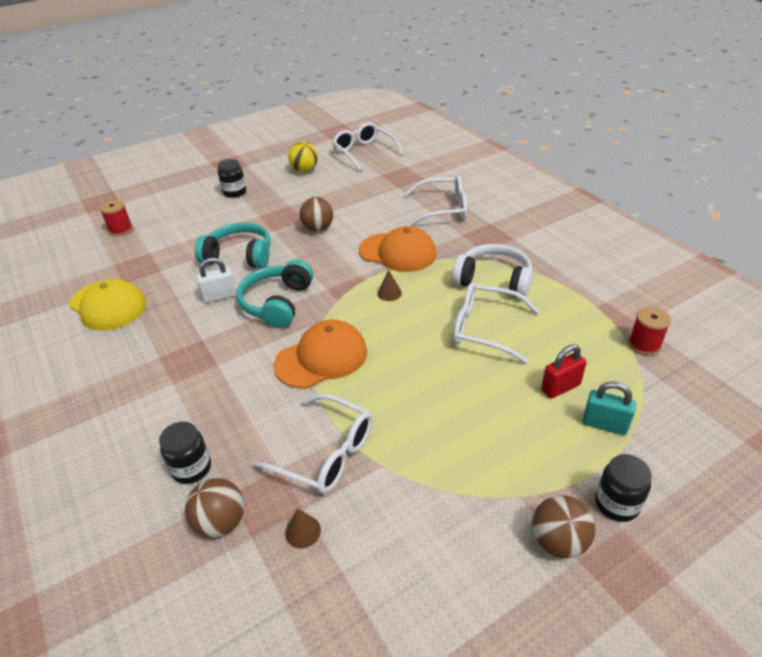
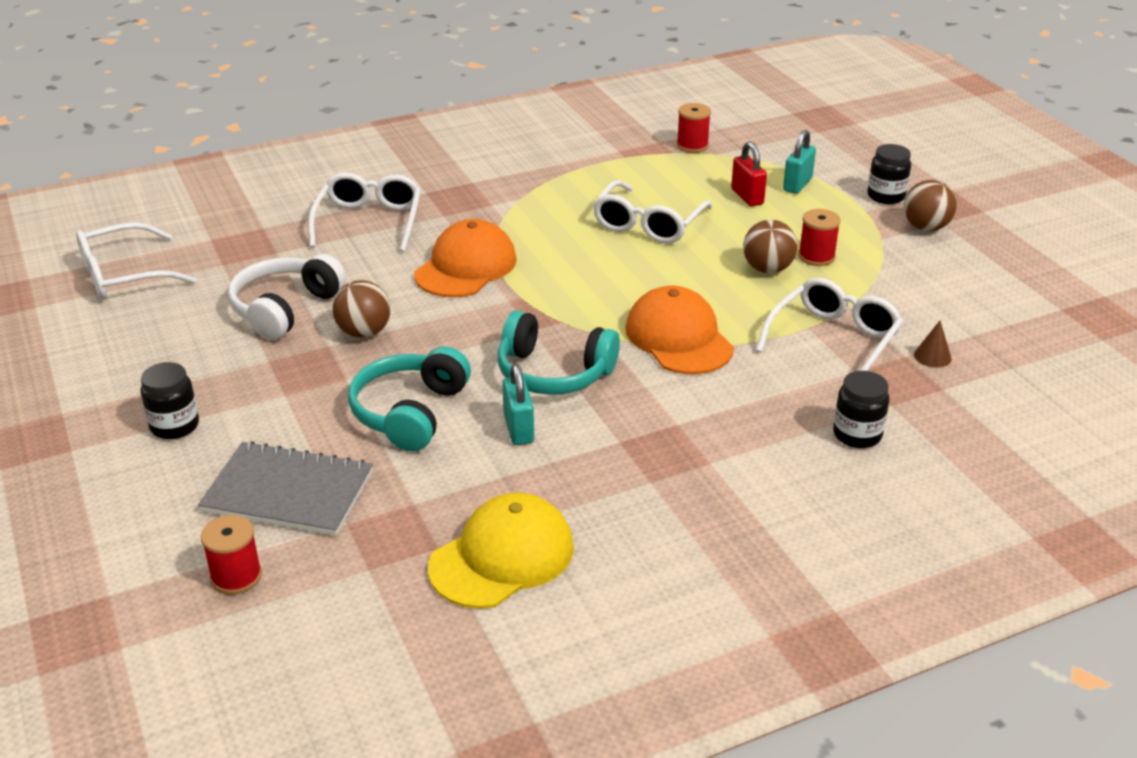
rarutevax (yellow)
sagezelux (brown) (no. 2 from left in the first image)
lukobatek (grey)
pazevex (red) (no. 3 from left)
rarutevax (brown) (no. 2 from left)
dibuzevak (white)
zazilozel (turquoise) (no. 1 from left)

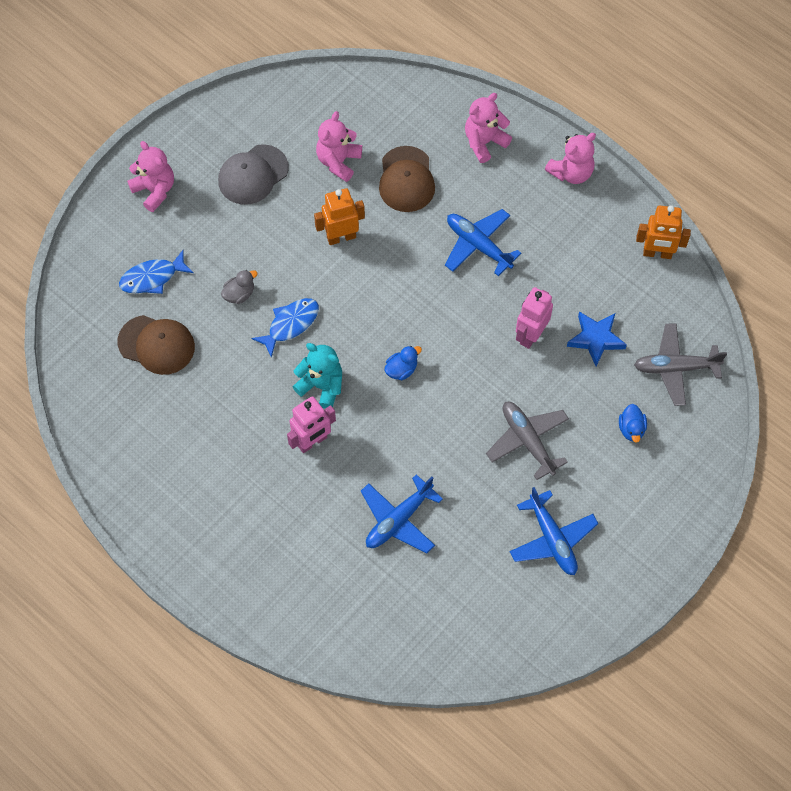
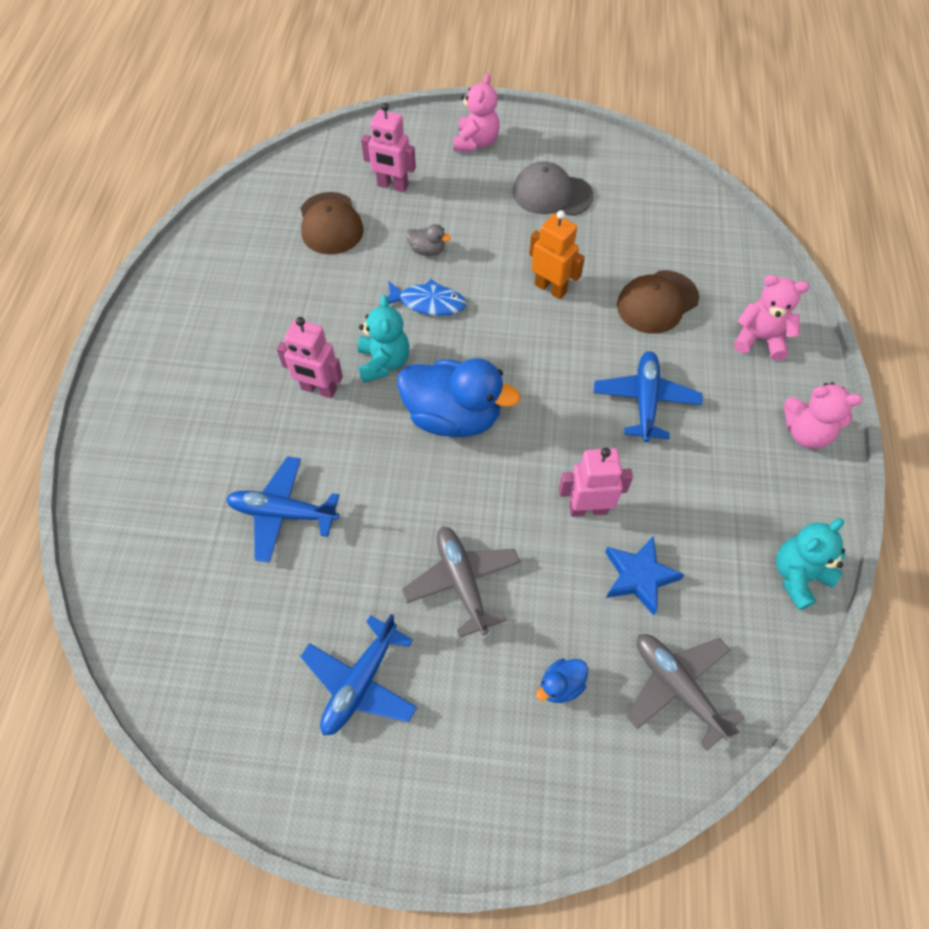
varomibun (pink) (no. 2 from left in the first image)
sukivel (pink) (no. 2 from left)
varomibun (turquoise) (no. 2 from left)
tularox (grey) (no. 1 from left)
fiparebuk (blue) (no. 1 from left)

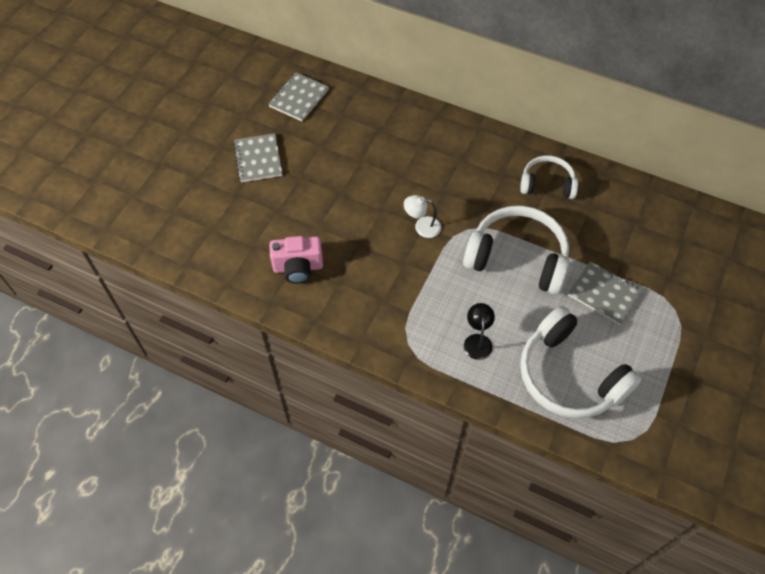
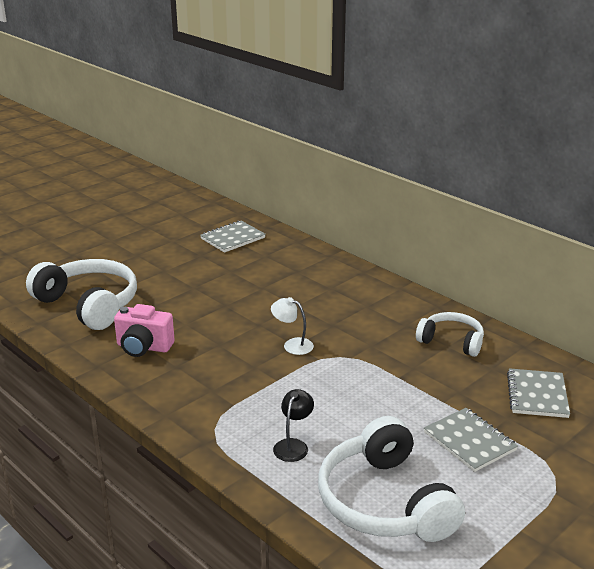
lukobatek (grey) (no. 3 from left)
dibuzevak (white) (no. 1 from left)

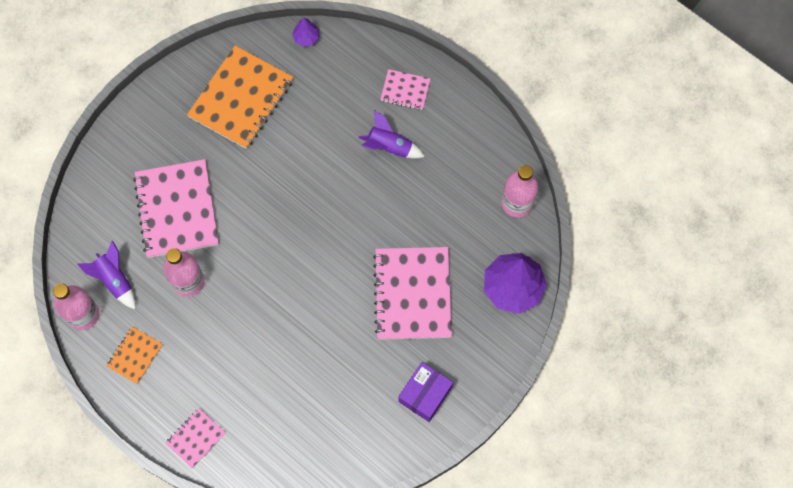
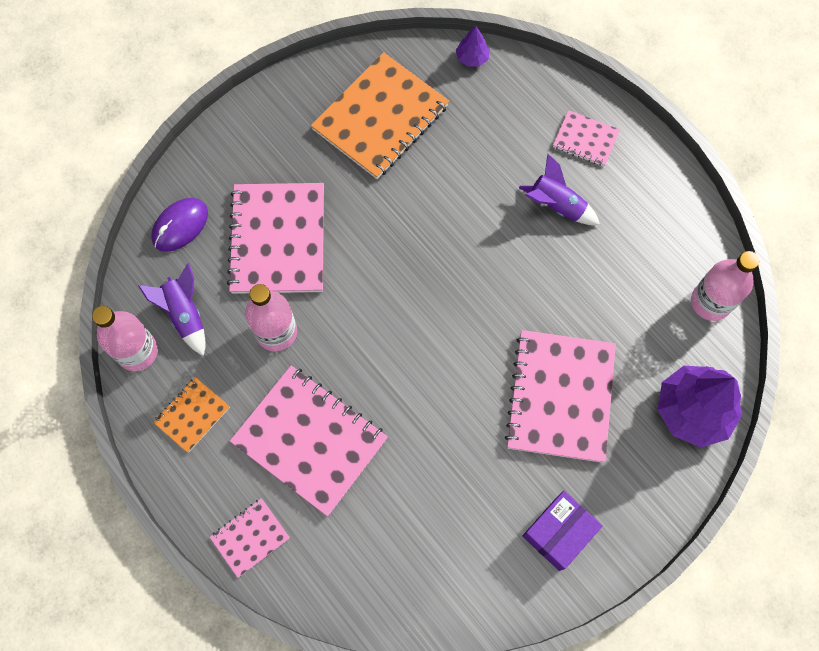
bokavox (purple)
lukobatek (pink) (no. 3 from left)

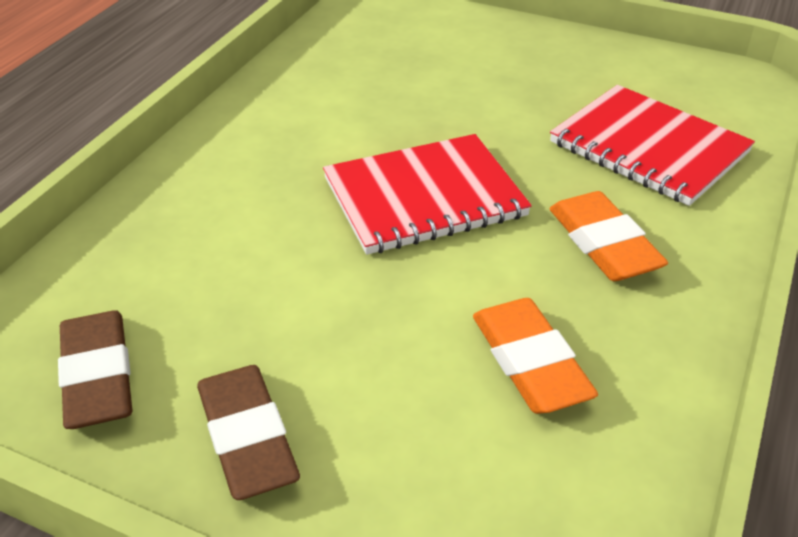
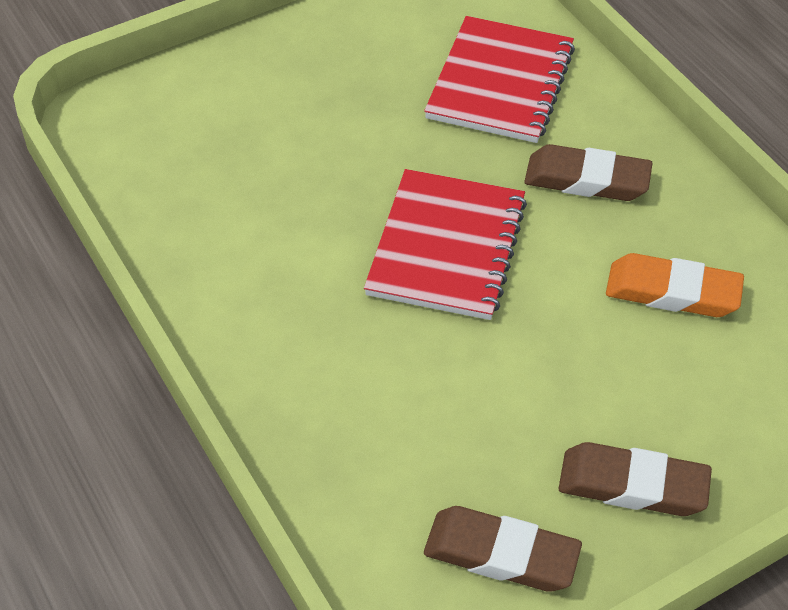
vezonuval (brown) (no. 2 from left)
lukobatek (red) (no. 2 from left)

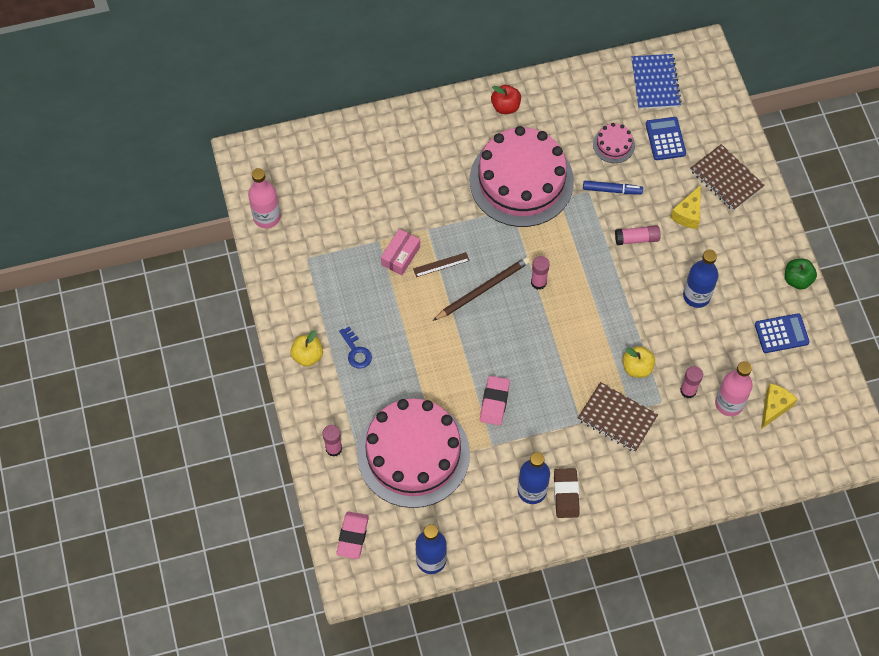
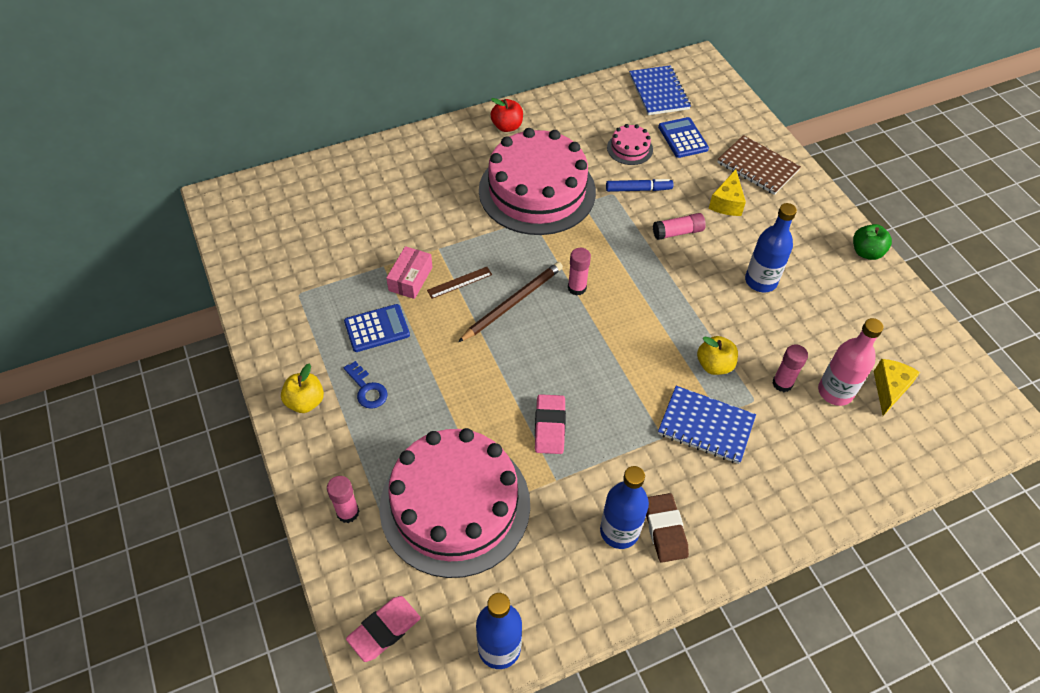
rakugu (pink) (no. 1 from left in the first image)
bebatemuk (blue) (no. 1 from left)
lukobatek (blue) (no. 2 from left)
vezonuval (pink) (no. 1 from left)

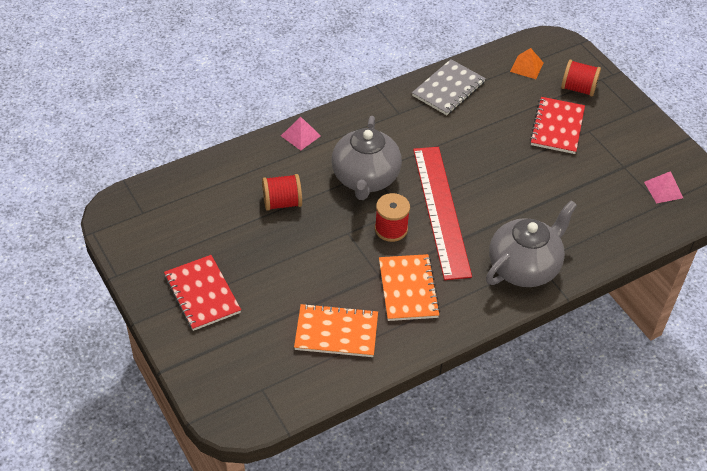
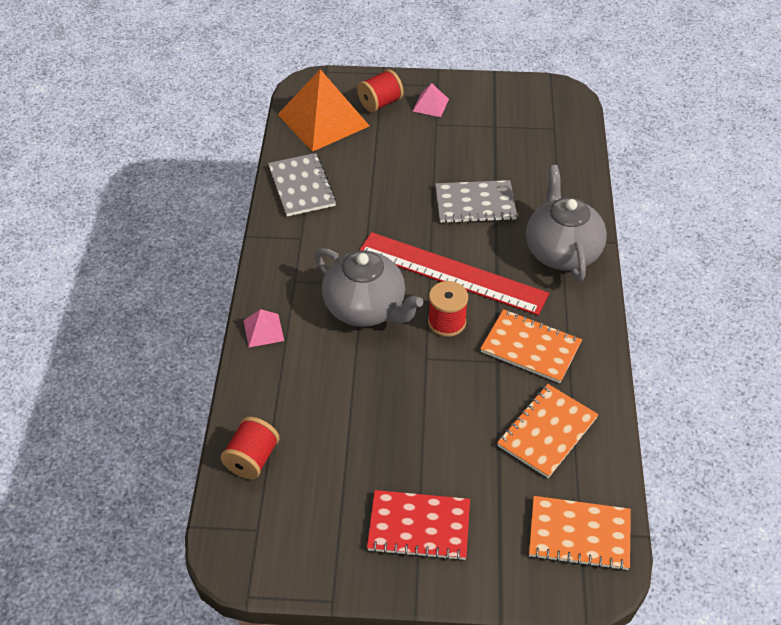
lukobatek (red) (no. 2 from left in the first image)
lukobatek (grey) (no. 2 from left)
lukobatek (orange) (no. 3 from left)
pazevex (red) (no. 1 from left)
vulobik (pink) (no. 2 from left)
vulobik (orange)

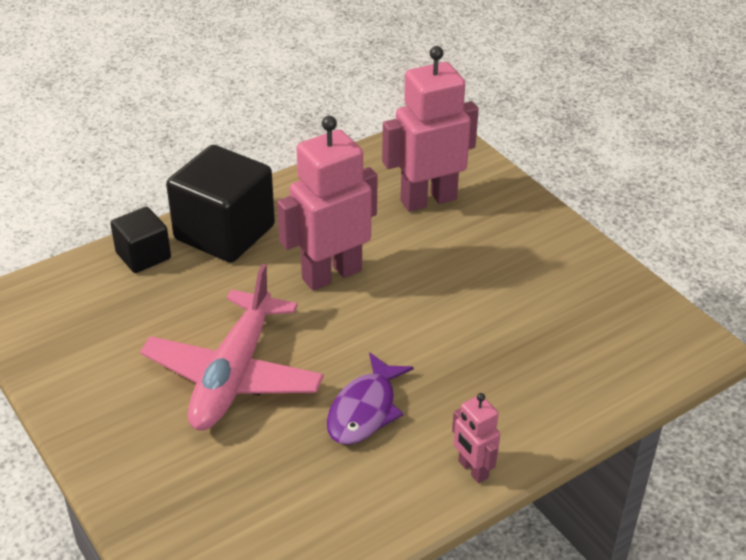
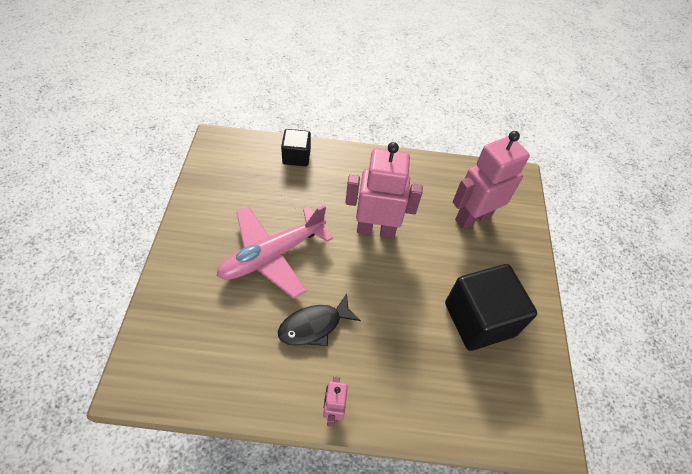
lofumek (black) (no. 2 from left)
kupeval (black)
sukivel (pink) (no. 3 from left)

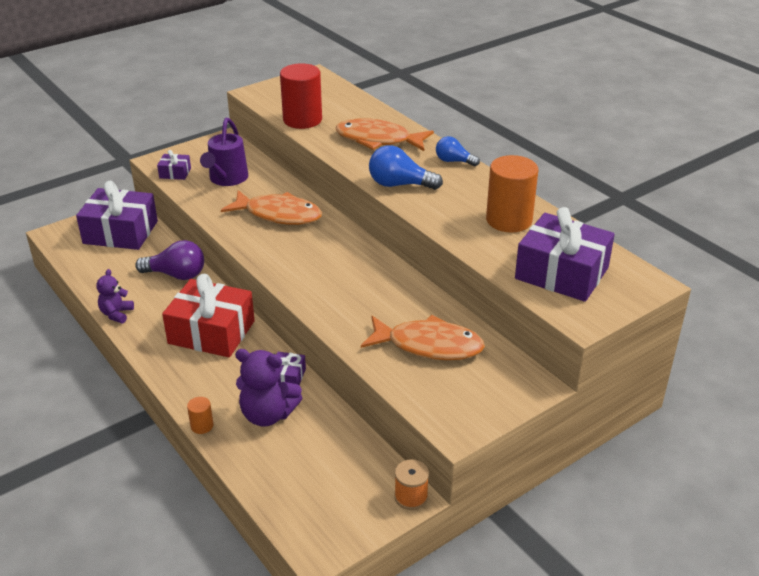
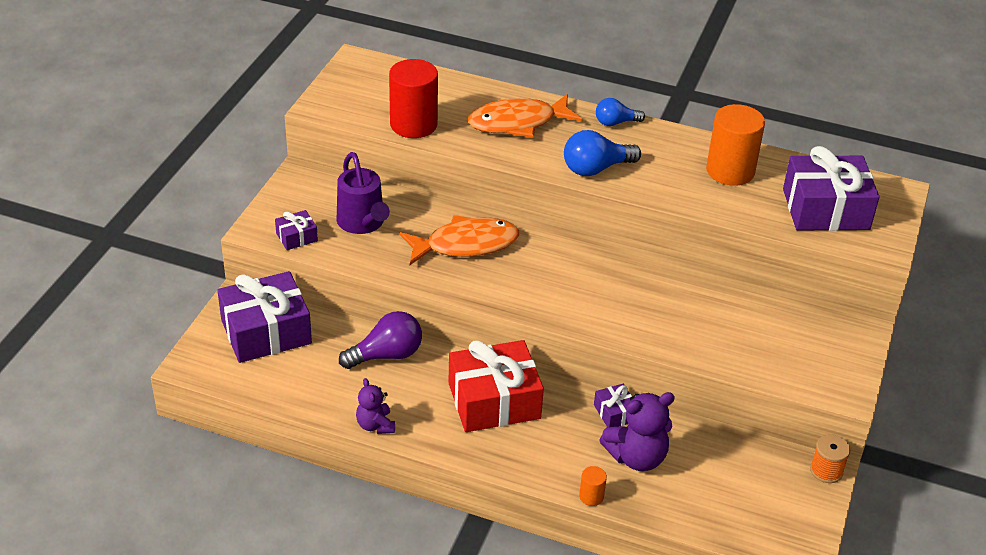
kupeval (orange) (no. 3 from left in the first image)

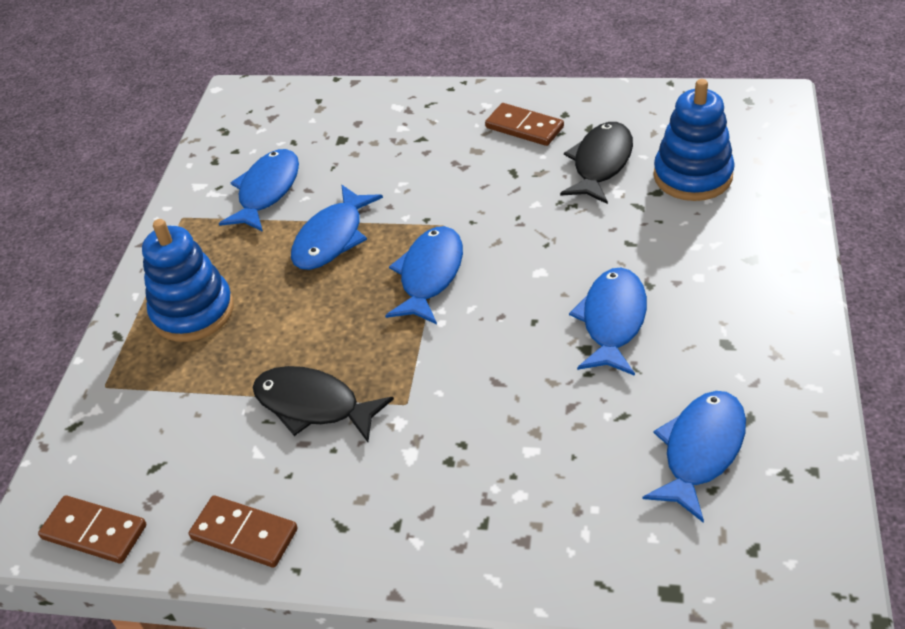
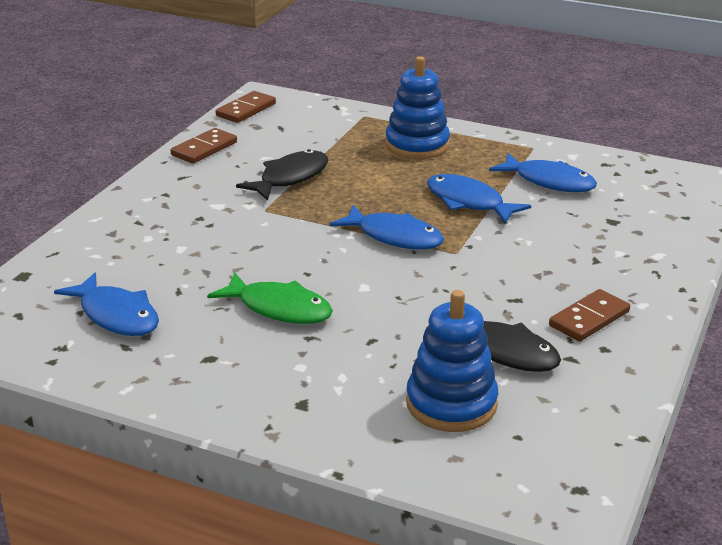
kupeval (green)

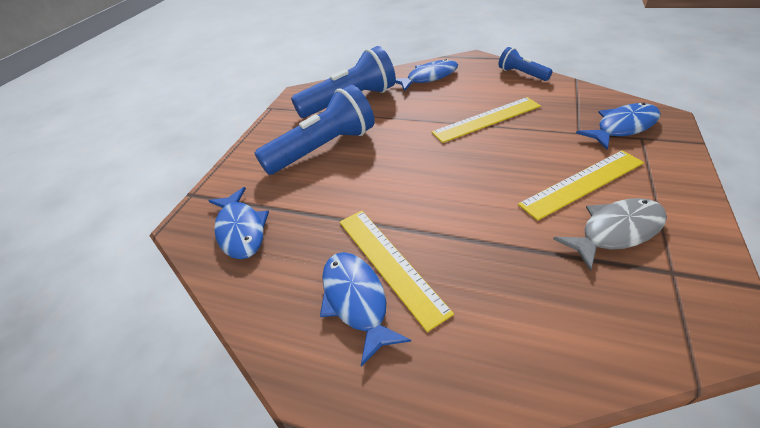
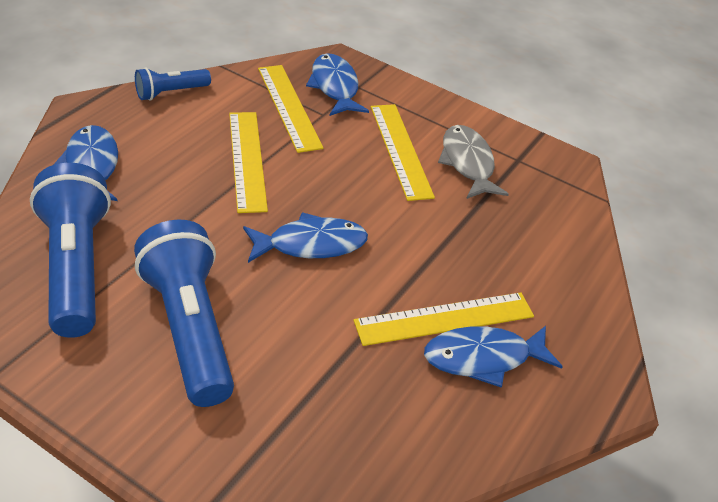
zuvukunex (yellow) (no. 2 from left)
kupeval (blue) (no. 2 from left)

